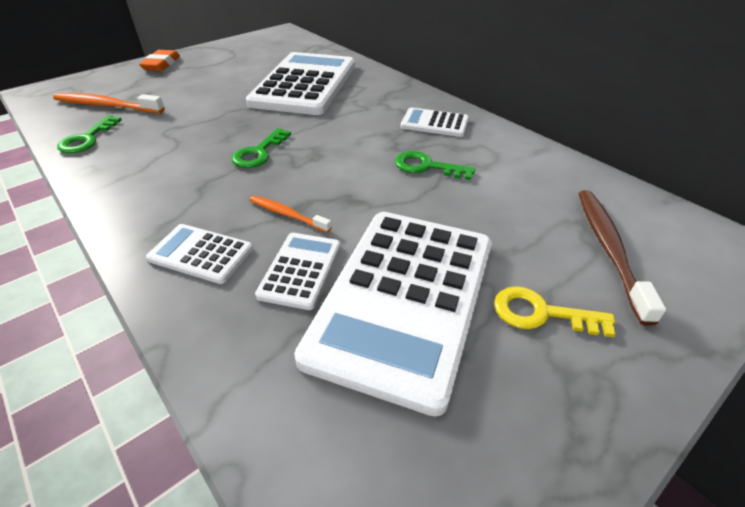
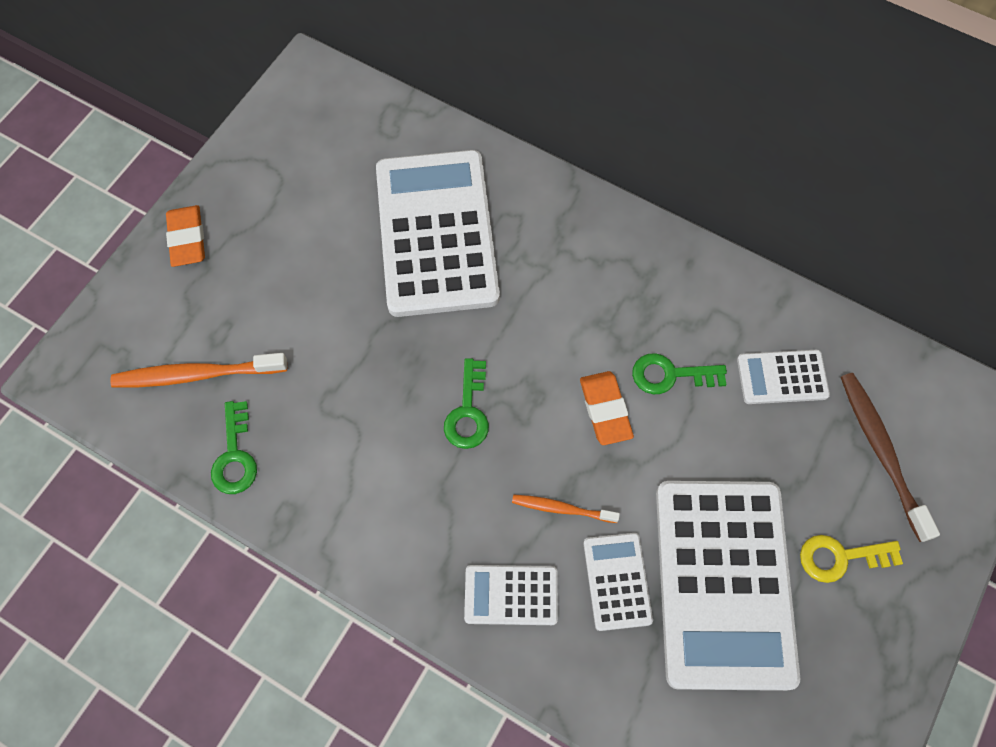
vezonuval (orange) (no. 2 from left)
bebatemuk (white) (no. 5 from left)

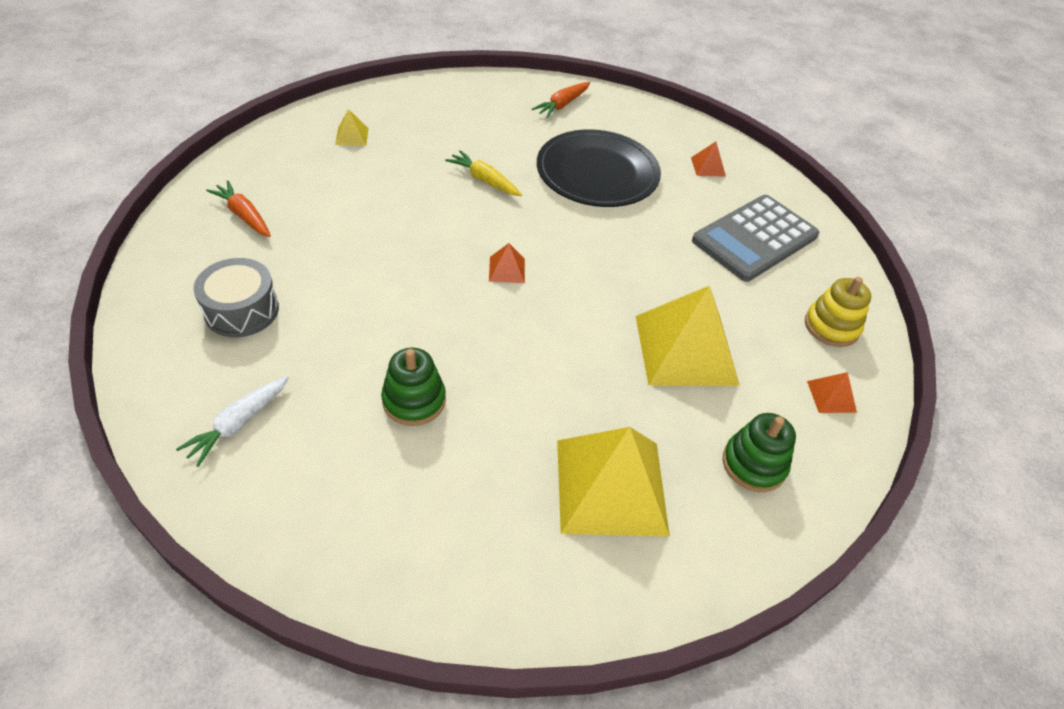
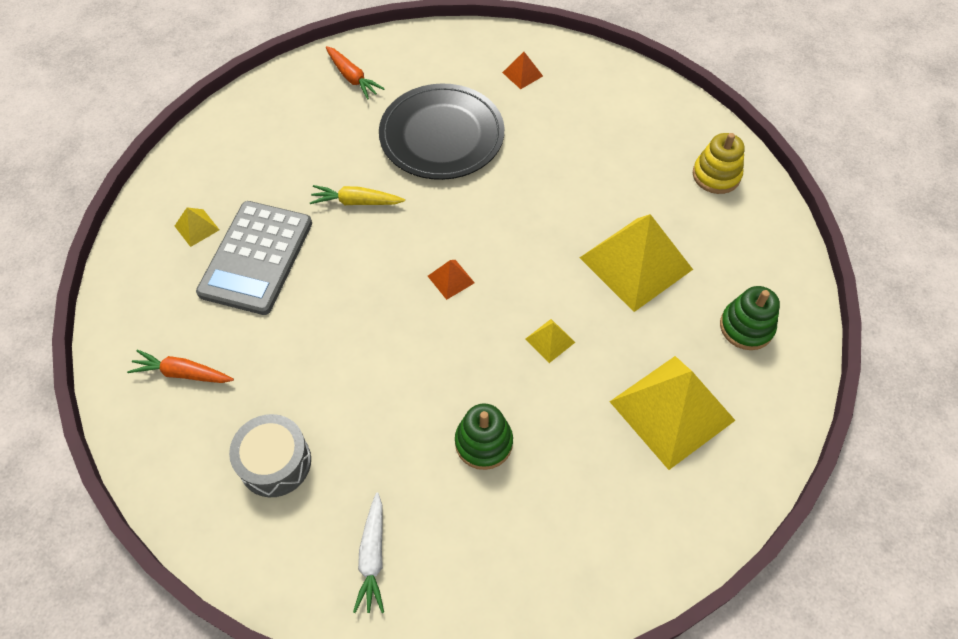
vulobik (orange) (no. 3 from left in the first image)
vulobik (yellow) (no. 2 from left)
bebatemuk (grey)
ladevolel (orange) (no. 2 from left)

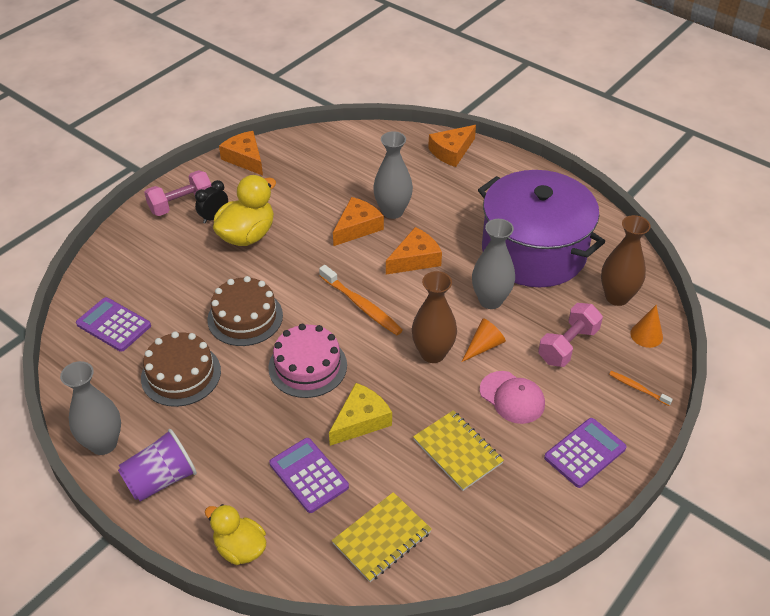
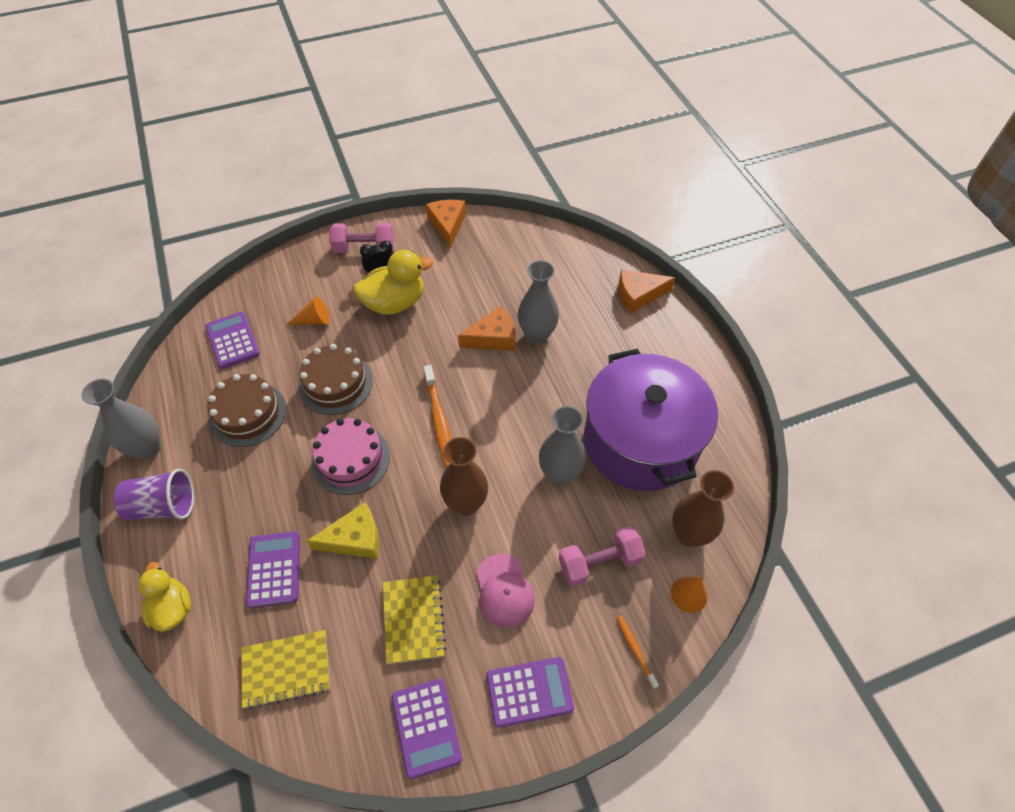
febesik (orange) (no. 3 from left in the first image)
bebatemuk (purple) (no. 3 from left)
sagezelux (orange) (no. 1 from left)

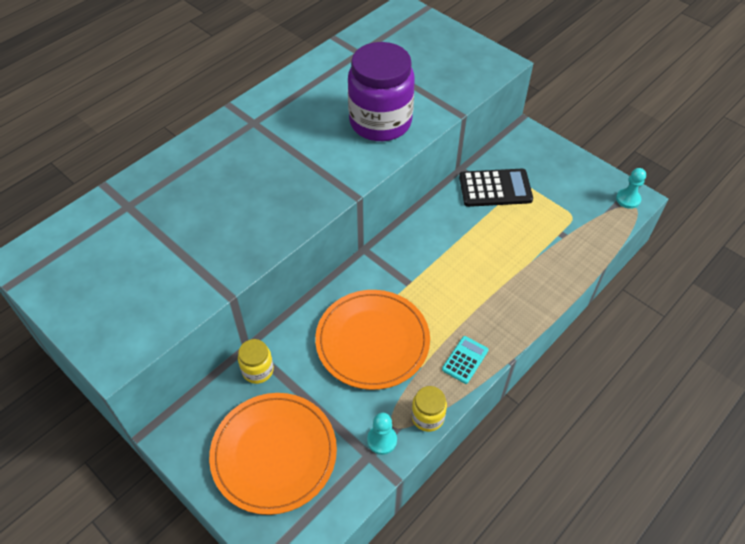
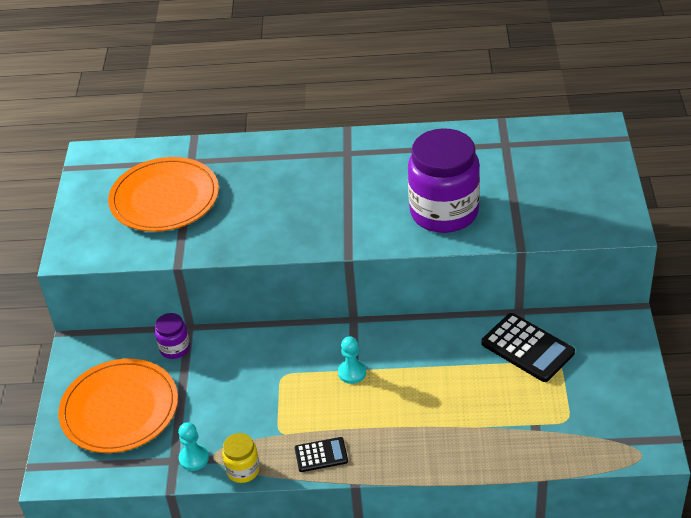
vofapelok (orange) (no. 2 from left)
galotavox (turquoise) (no. 2 from left)
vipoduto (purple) (no. 1 from left)
bebatemuk (black) (no. 1 from left)

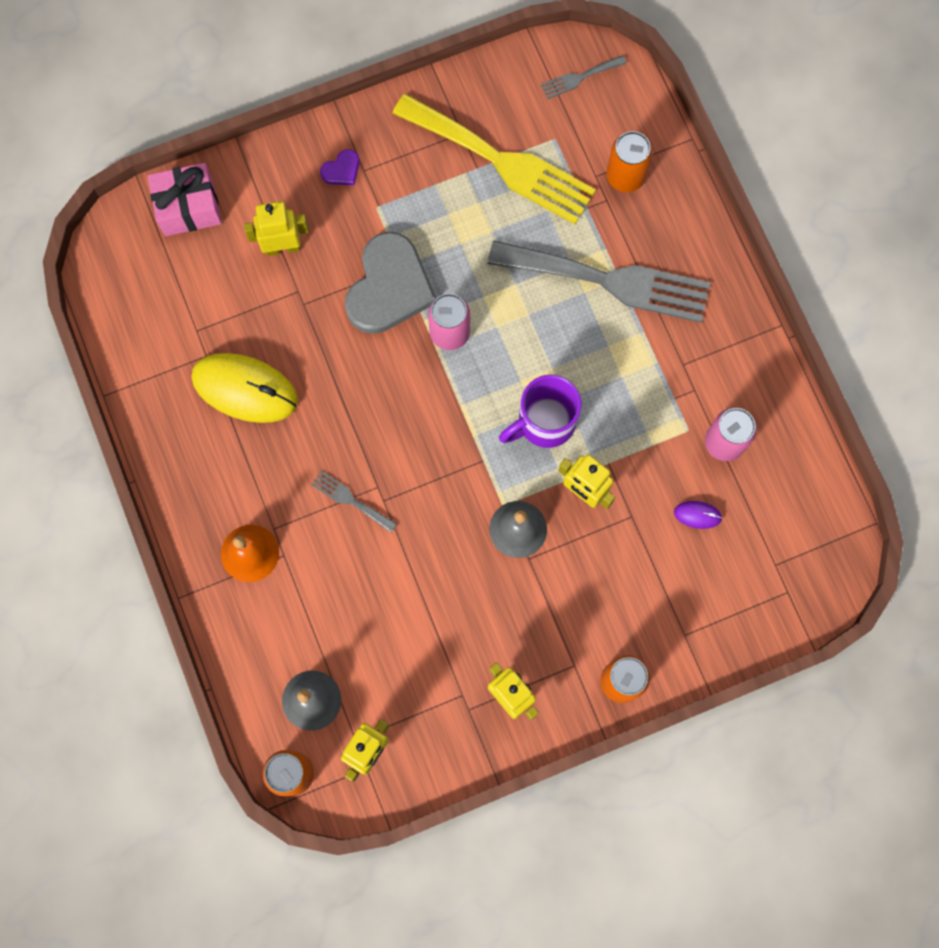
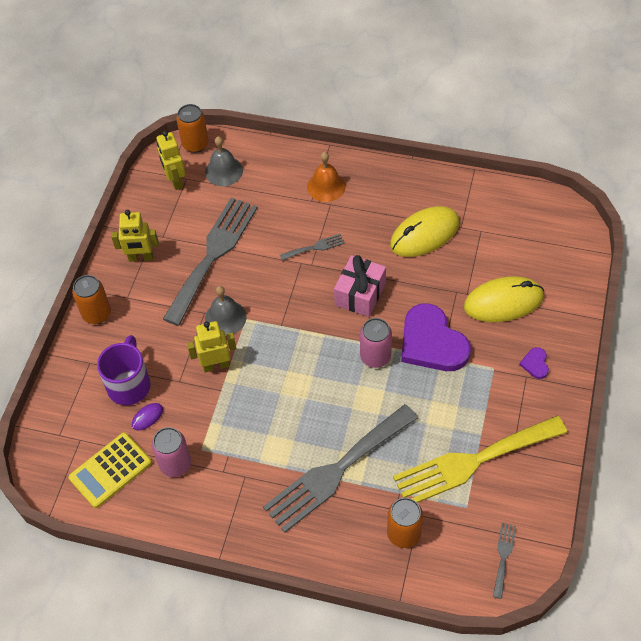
bebatemuk (yellow)
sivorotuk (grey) (no. 1 from left)
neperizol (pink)
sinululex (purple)
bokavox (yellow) (no. 2 from left)
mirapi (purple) (no. 1 from left)

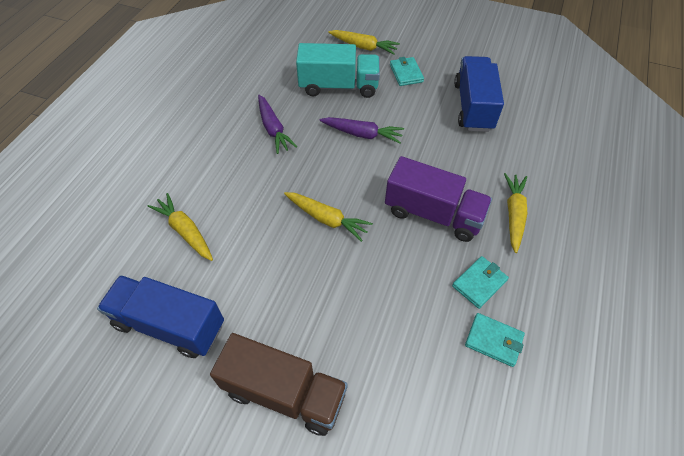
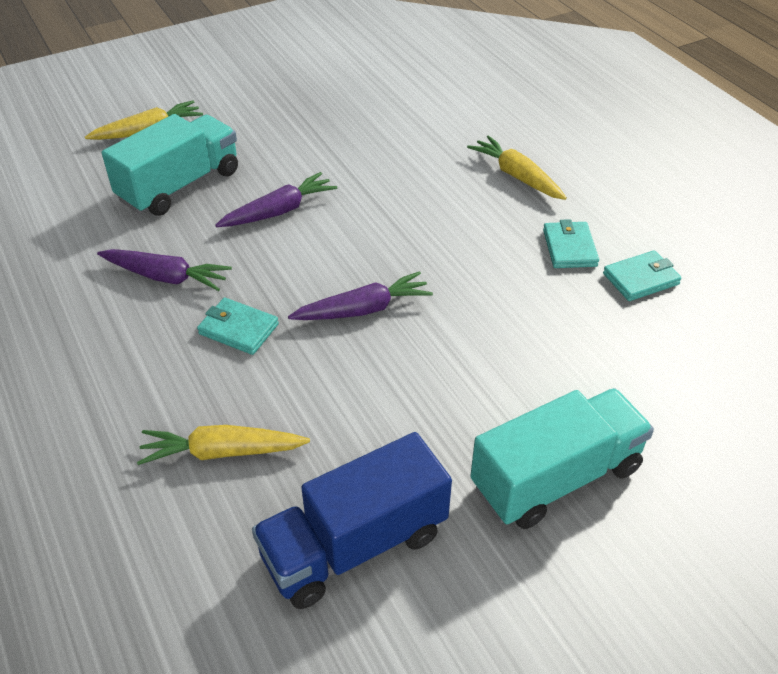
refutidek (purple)
refutidek (blue) (no. 2 from left in the first image)
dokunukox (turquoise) (no. 1 from left)
refutidek (turquoise) (no. 2 from left)
ladevolel (purple) (no. 3 from left)

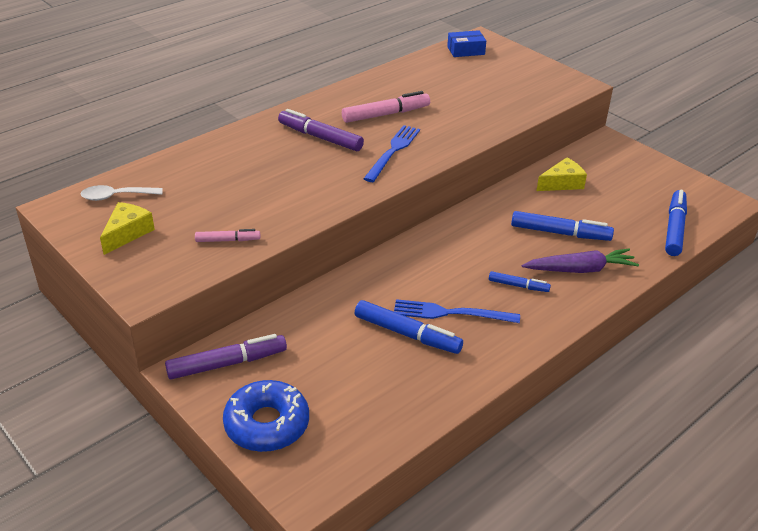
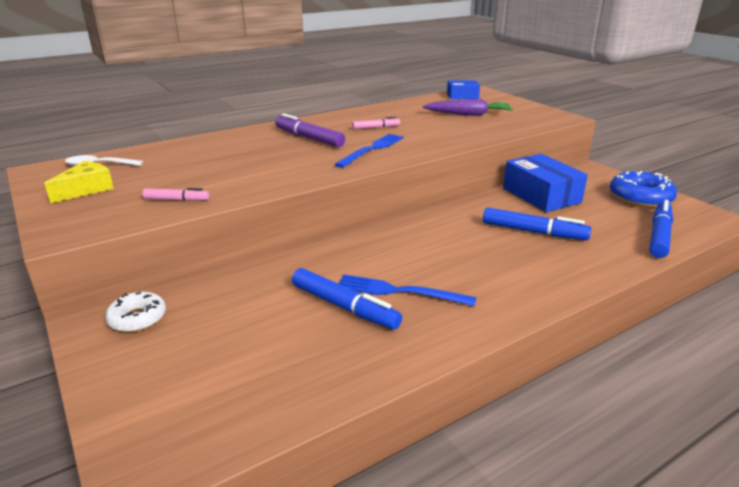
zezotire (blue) (no. 2 from left in the first image)
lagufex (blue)
ladevolel (purple)
lagufex (white)
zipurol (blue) (no. 2 from left)
zezotire (pink) (no. 2 from left)

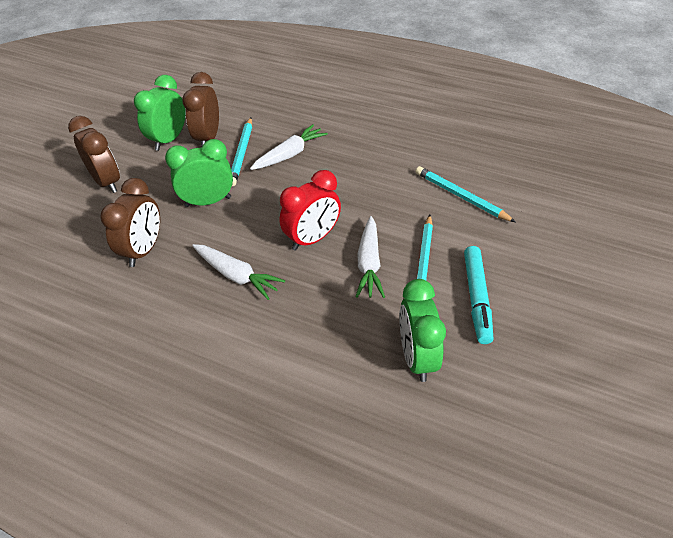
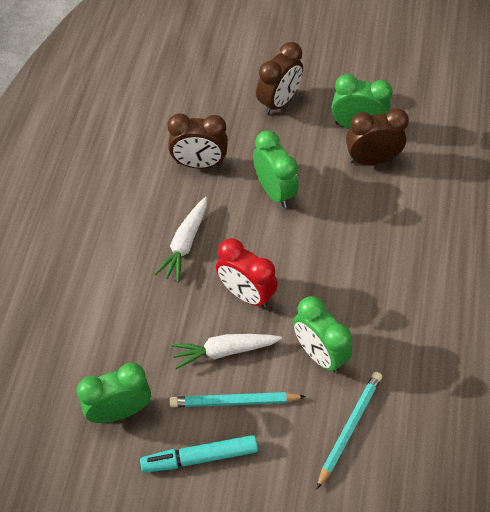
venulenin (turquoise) (no. 1 from left in the first image)
ladevolel (white) (no. 2 from left in the first image)
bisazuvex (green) (no. 3 from left)

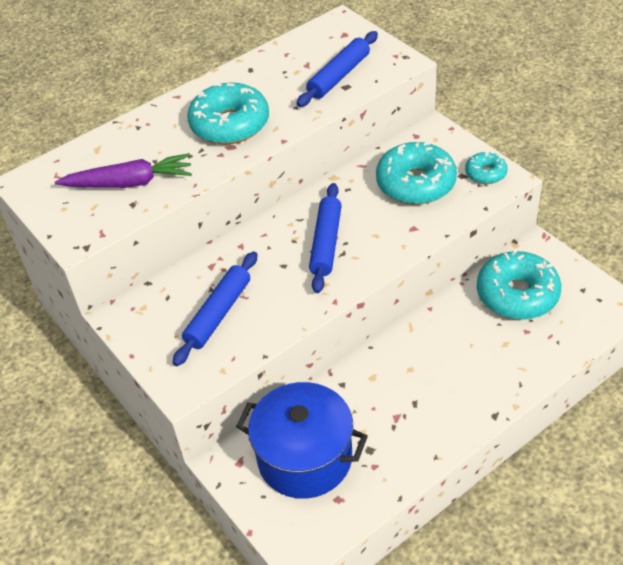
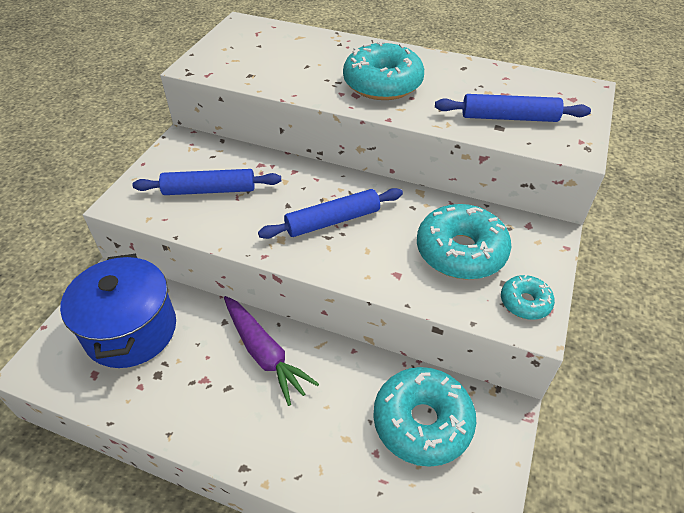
ladevolel (purple)

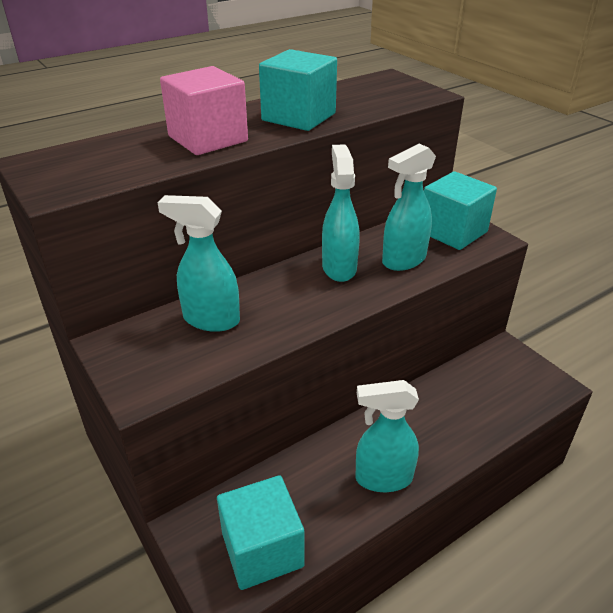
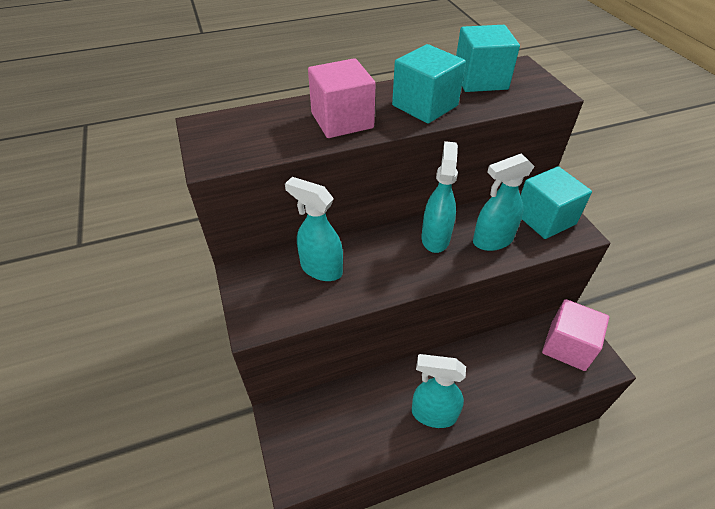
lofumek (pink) (no. 2 from left)
lofumek (turquoise) (no. 2 from left)

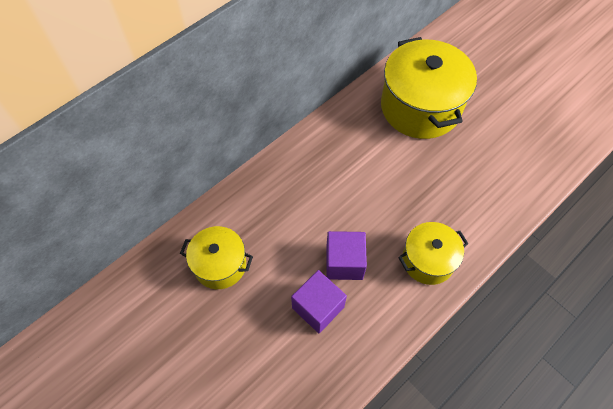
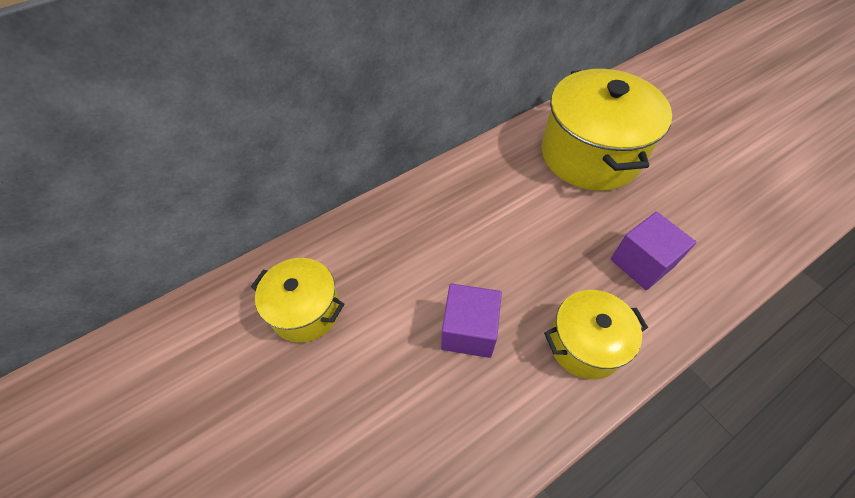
lofumek (purple) (no. 2 from left)

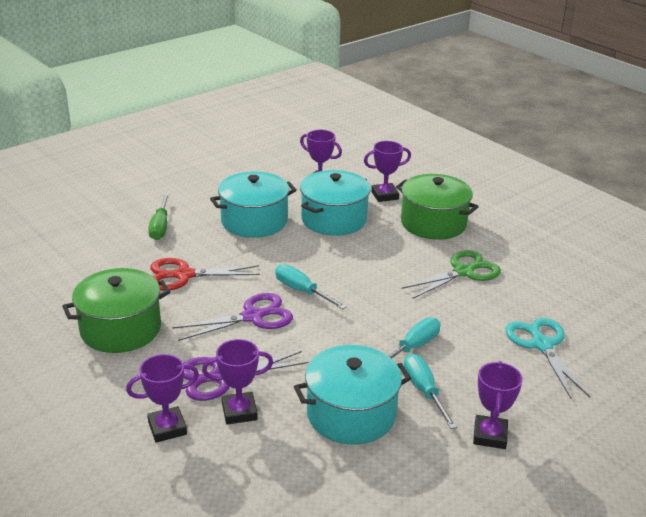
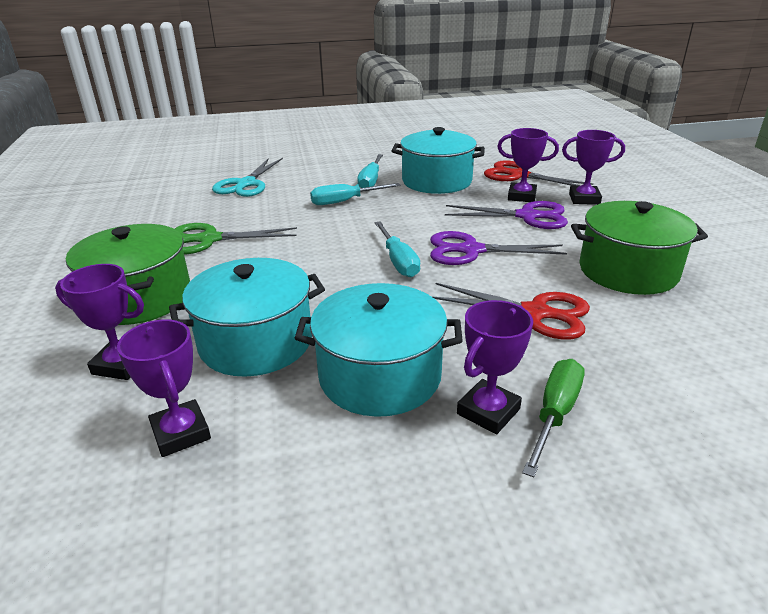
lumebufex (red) (no. 2 from left)
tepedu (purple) (no. 3 from left)

